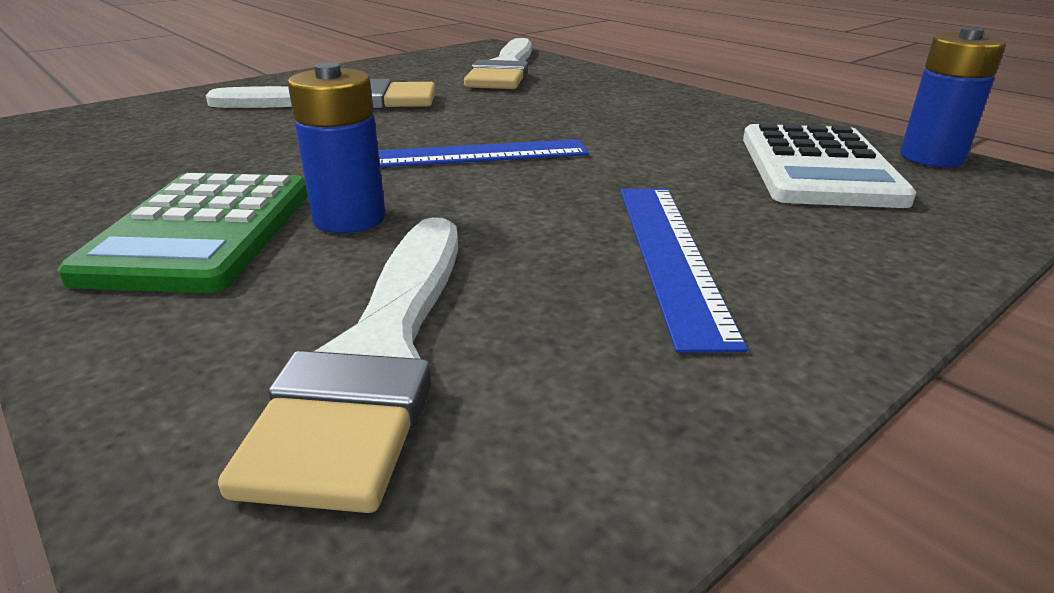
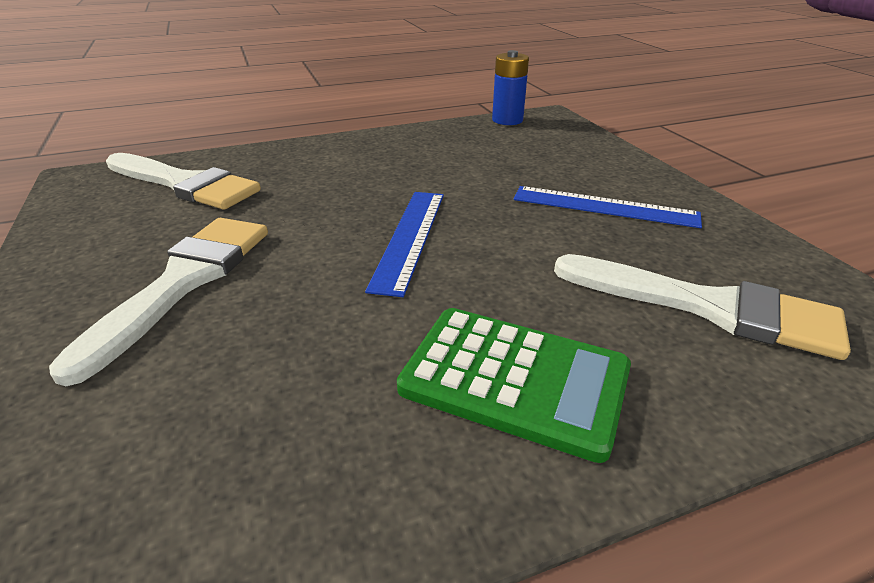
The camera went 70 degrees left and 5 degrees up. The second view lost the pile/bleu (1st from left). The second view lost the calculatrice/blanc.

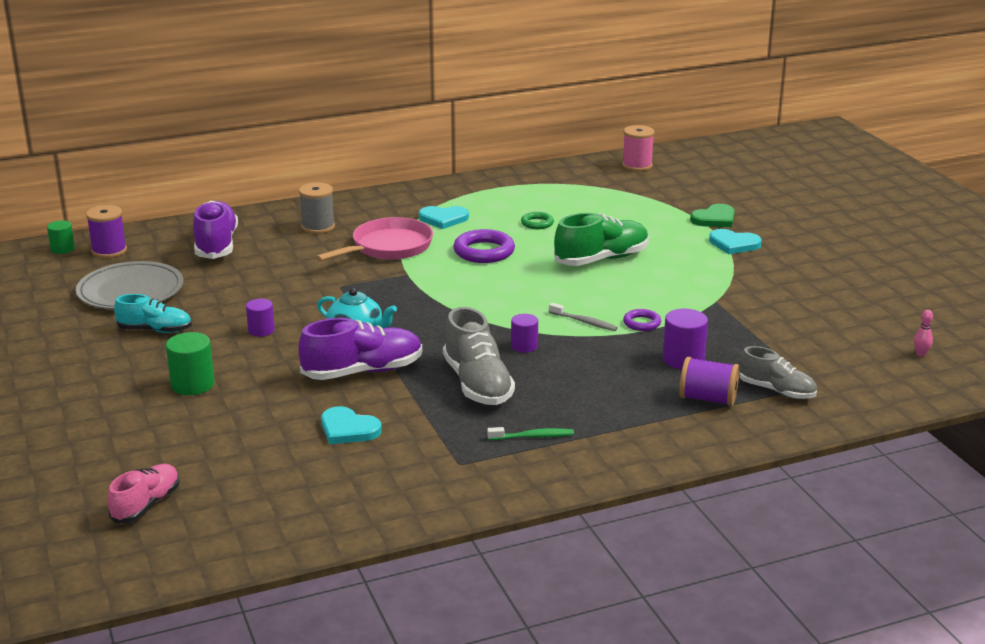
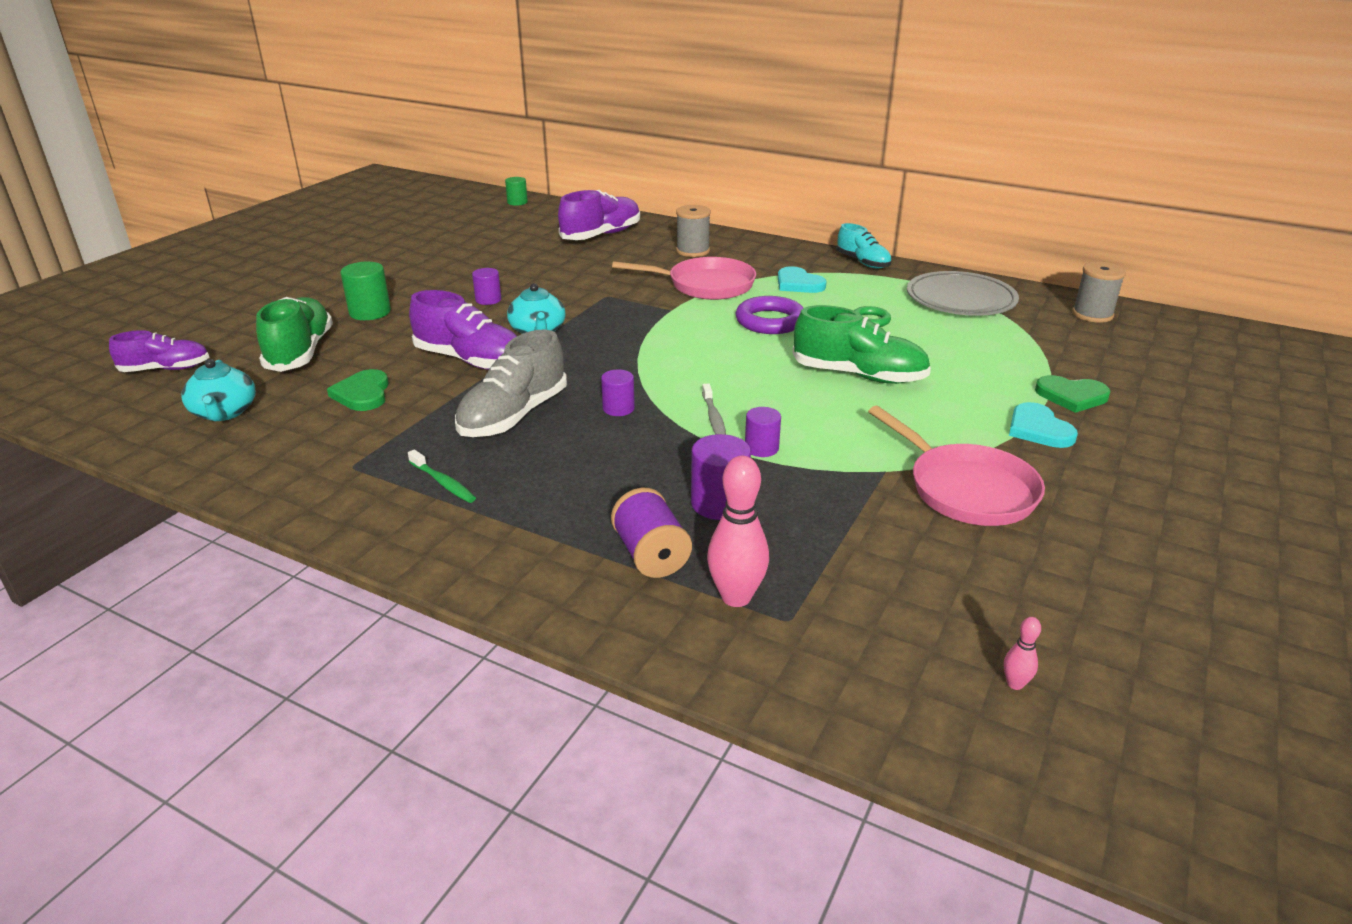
The camera went 50 degrees right and 5 degrees up. What was the bobine/rose turned into the bobine/gris (2nd from left). The second view lost the bobine/violet (1st from left). The assiette/gris ended up elsewhere. The chaussure/turquoise ended up elsewhere. Where the anneau/violet (2nd from left) stood, the cylindre/violet (4th from left) came to stand. Where the chaussure/gris (2nd from left) stood, the quille/rose (1st from left) came to stand. What was the cœur/turquoise (1st from left) turned into the cœur/vert (1st from left). What was the chaussure/rose turned into the chaussure/violet (1st from left). The second view gained the chaussure/vert (1st from left). The second view gained the théière/turquoise (1st from left). The second view gained the poêle/rose (2nd from left).

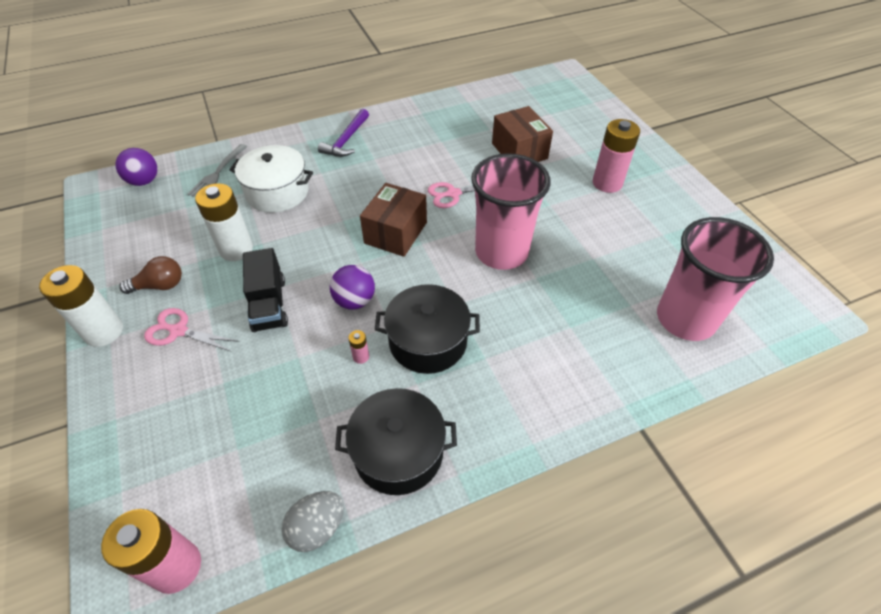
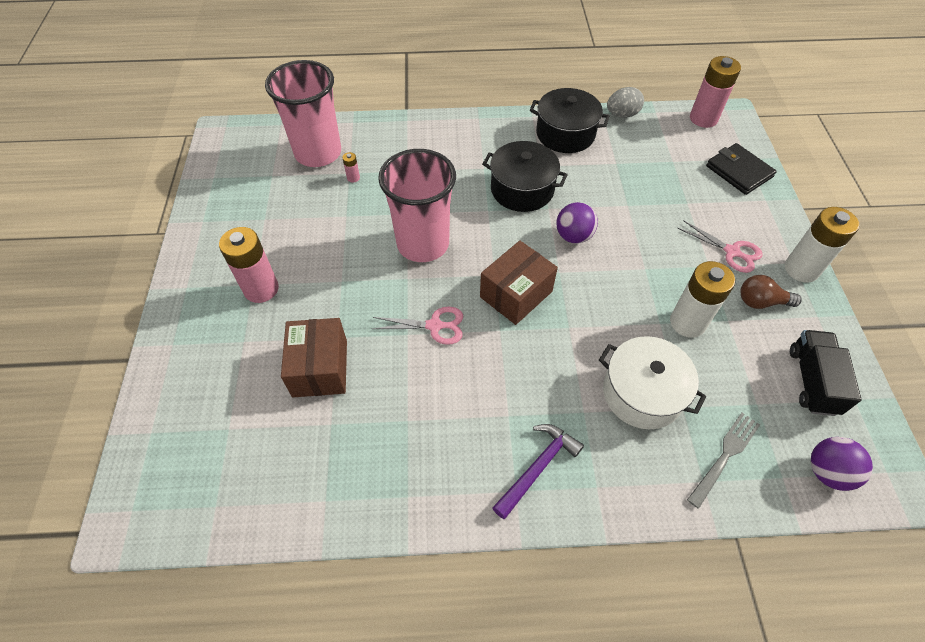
The camera went 160 degrees left and 5 degrees up. The camion/noir ended up elsewhere. The pile/rose (2nd from left) ended up elsewhere. The second view gained the portefeuille/noir.

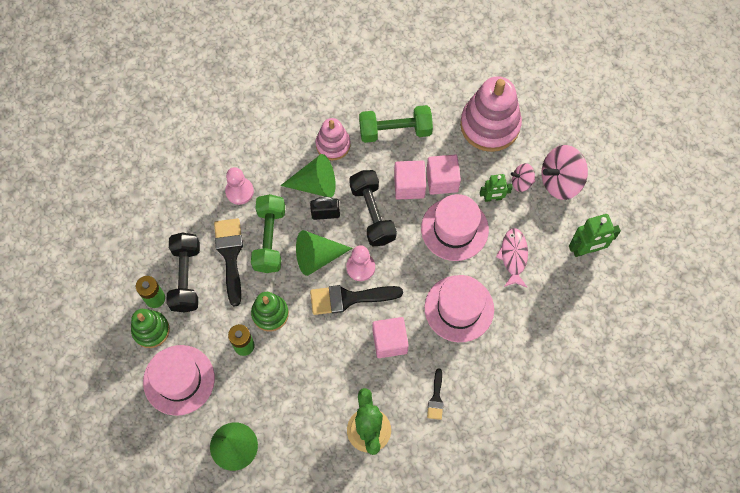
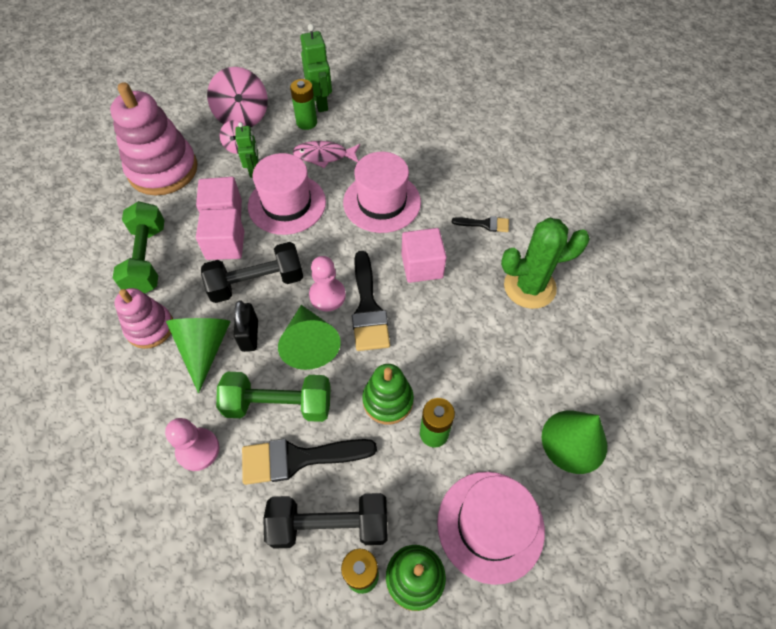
The camera went 90 degrees left and 10 degrees down. The second view gained the pile/vert (1st from left).

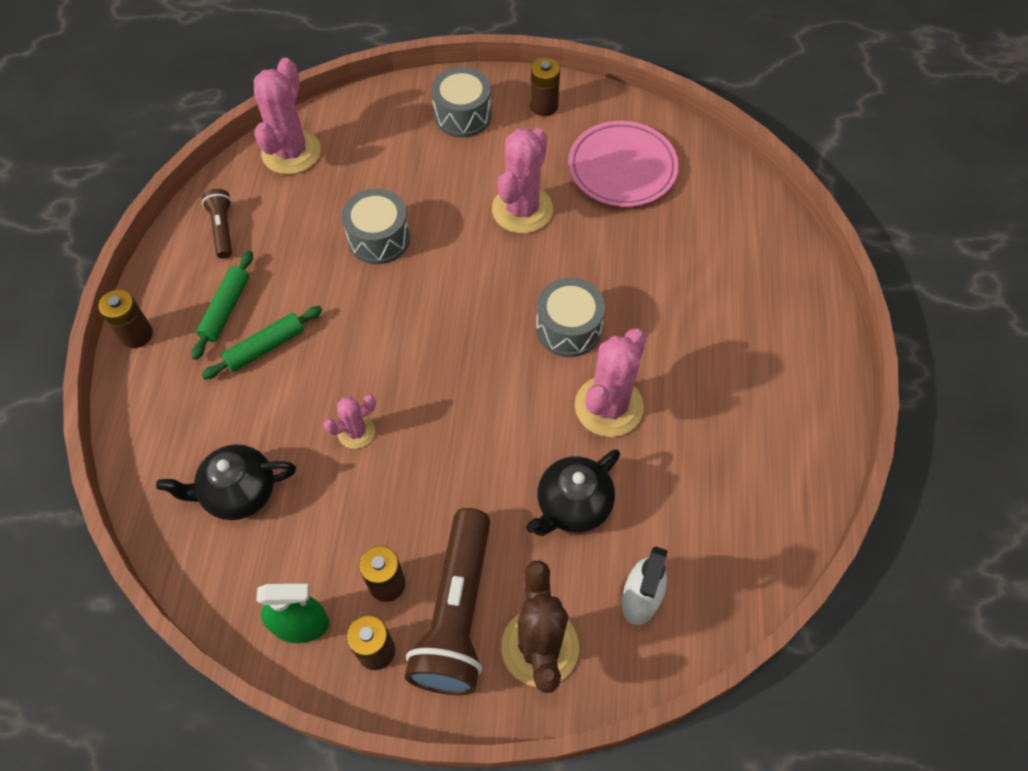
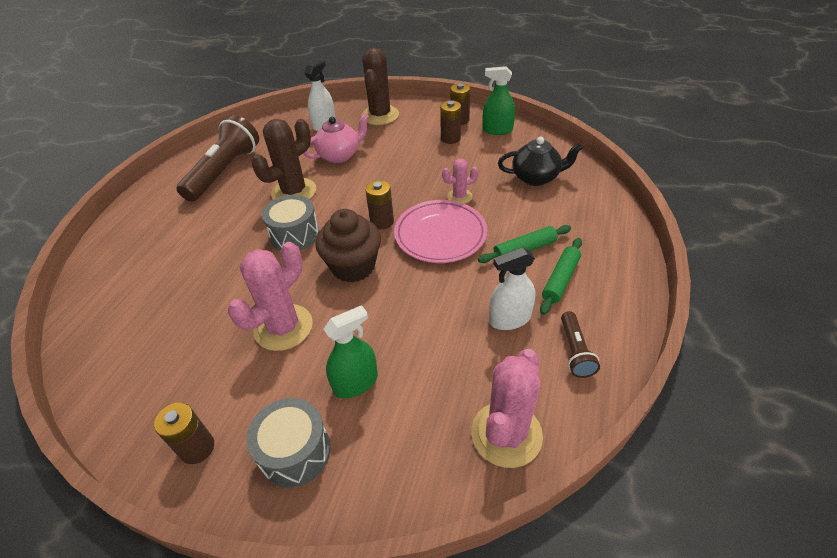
The camera went 165 degrees left and 15 degrees down. The assiette/rose ended up elsewhere. The second view lost the tambour/gris (1st from left). The pile/marron (1st from left in the first image) ended up elsewhere. What was the cactus/rose (4th from left) turned into the cactus/marron (1st from left). What was the théière/noir (2nd from left) turned into the théière/rose. The lampe de poche/marron (2nd from left in the first image) ended up elsewhere. The second view gained the muffin/marron. The second view gained the vaporisateur/blanc (2nd from left). The second view gained the vaporisateur/vert (1st from left).

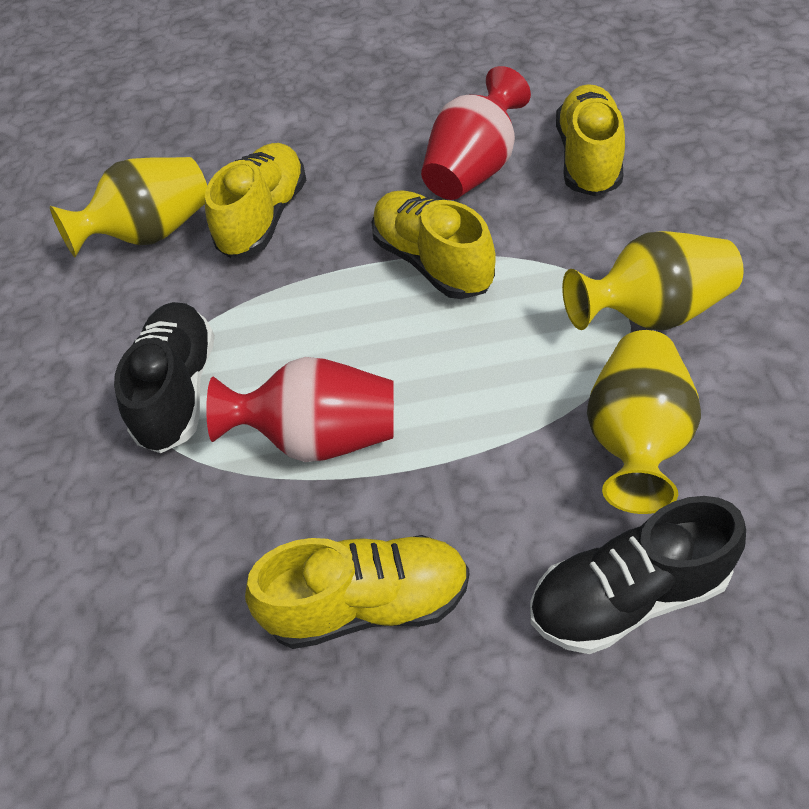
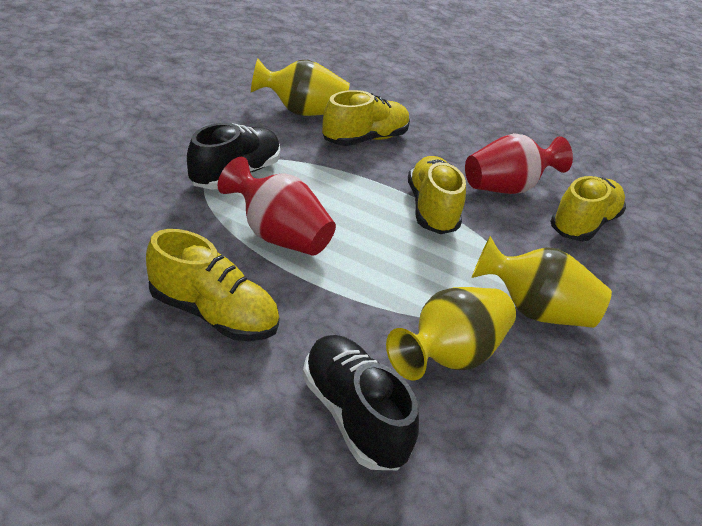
The camera went 25 degrees right and 15 degrees down. The chaussure/noir (2nd from left) ended up facing another way, 45 degrees clockwise from before.

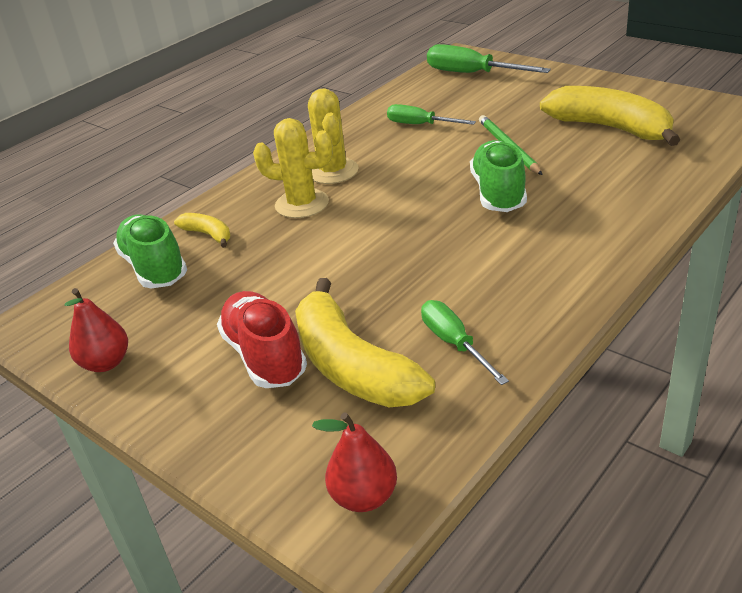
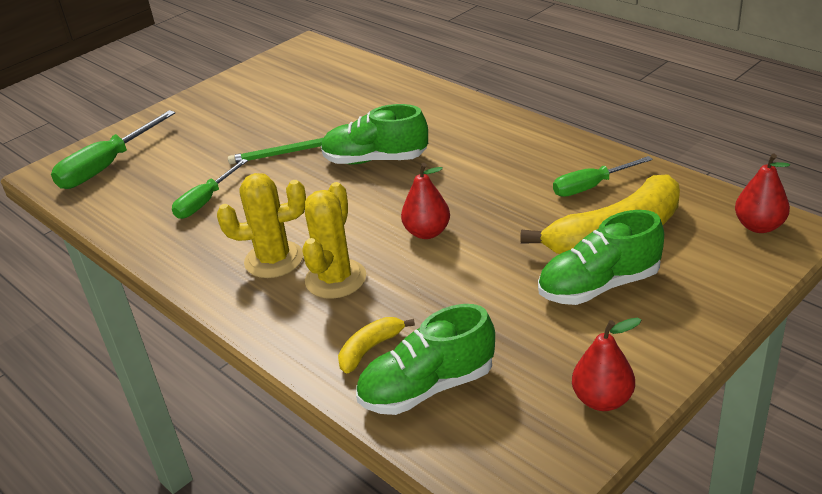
The camera went 85 degrees left and 0 degrees up. The second view lost the banane/jaune (3rd from left). What was the chaussure/rouge turned into the chaussure/vert (3rd from left). The second view gained the poire/rouge (1st from left).

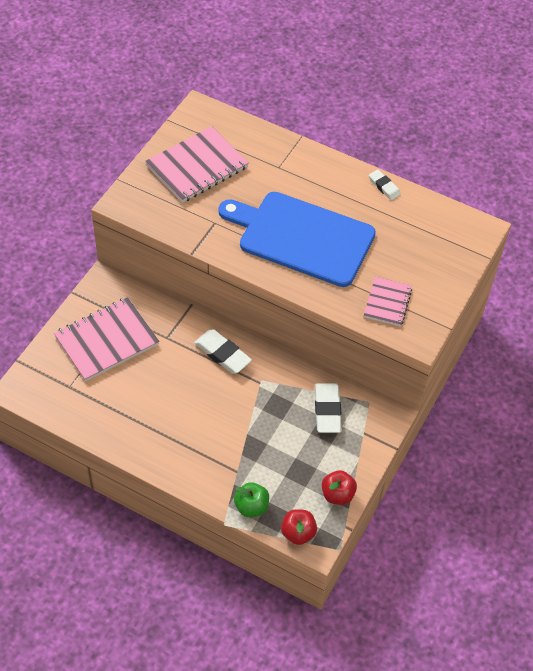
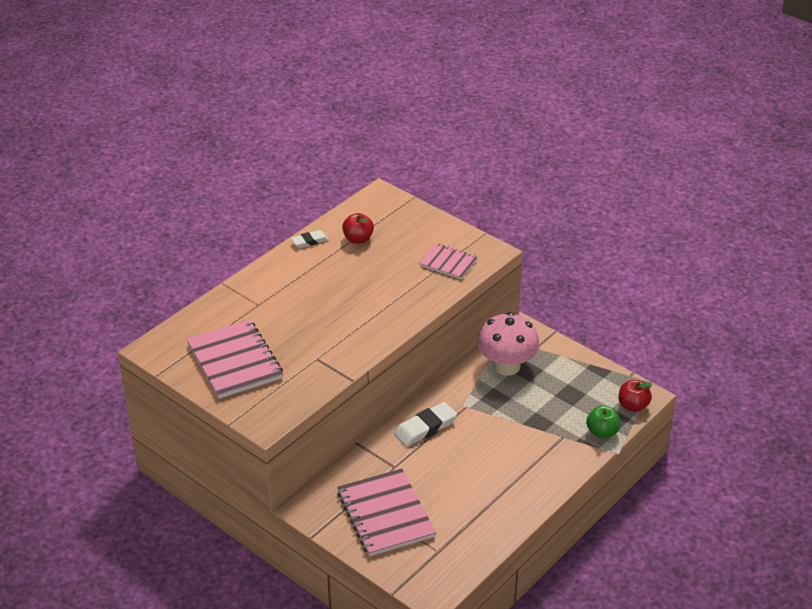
The camera went 75 degrees left and 15 degrees down. The second view lost the planche à découper/bleu. Where the gomme/blanc (2nd from left) stood, the champignon/rose came to stand. The pomme/rouge (2nd from left in the first image) ended up elsewhere.

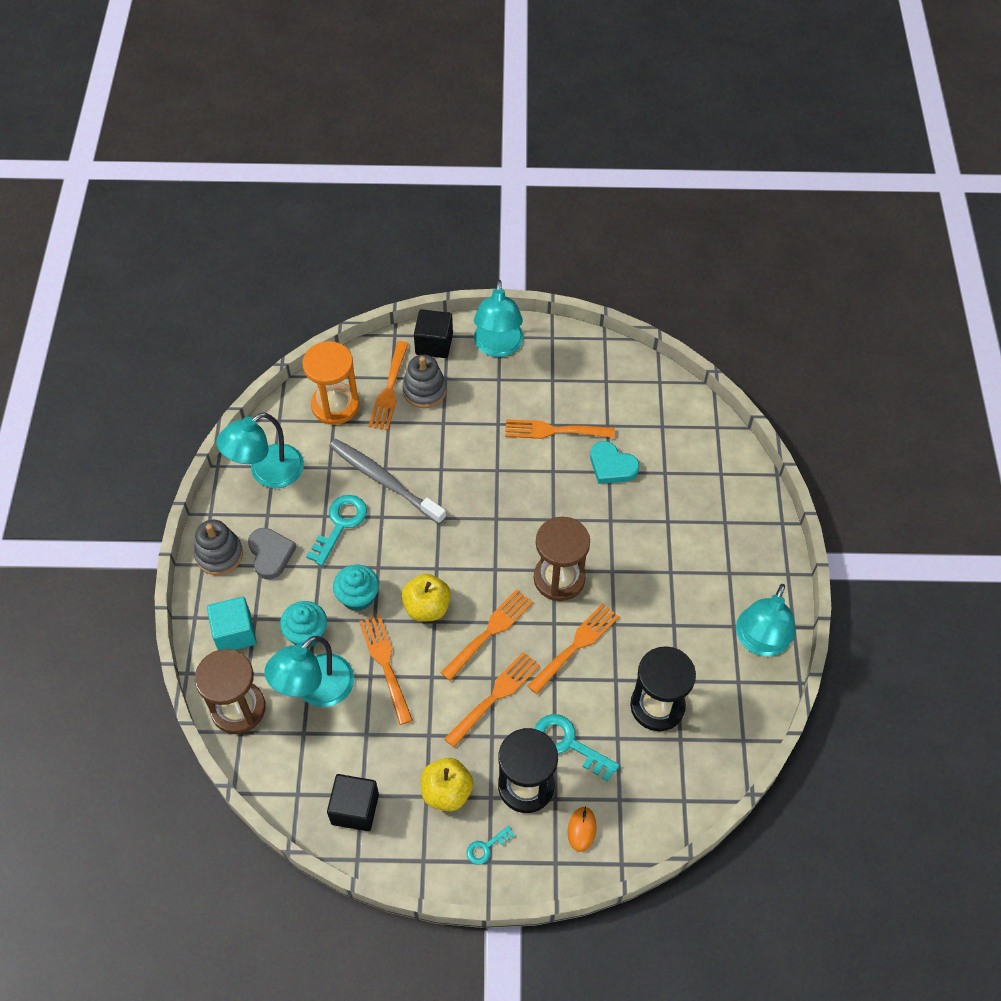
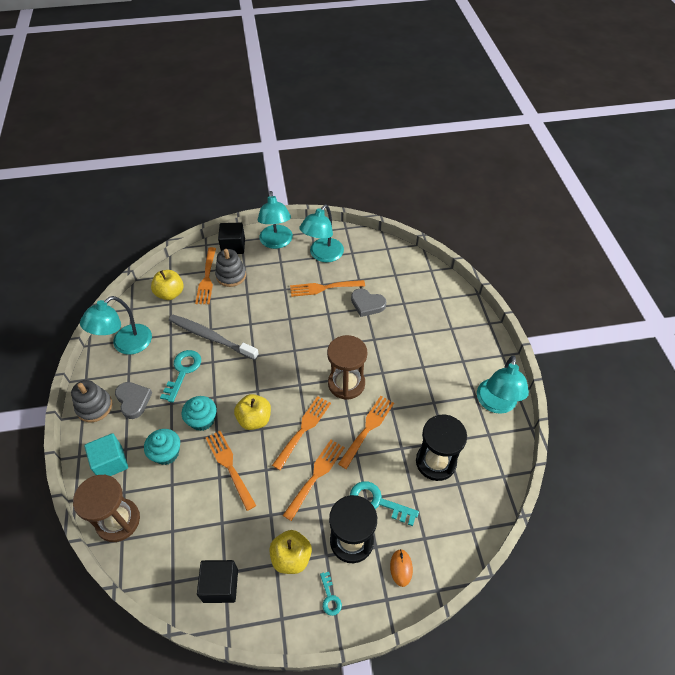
The camera went 10 degrees left and 5 degrees down. Where the sablier/orange stood, the pomme/jaune (1st from left) came to stand. What was the cœur/turquoise turned into the cœur/gris (2nd from left). The lampe/turquoise (2nd from left in the first image) ended up elsewhere. The clé/turquoise (2nd from left) ended up facing another way, 60 degrees counterclockwise from before.

